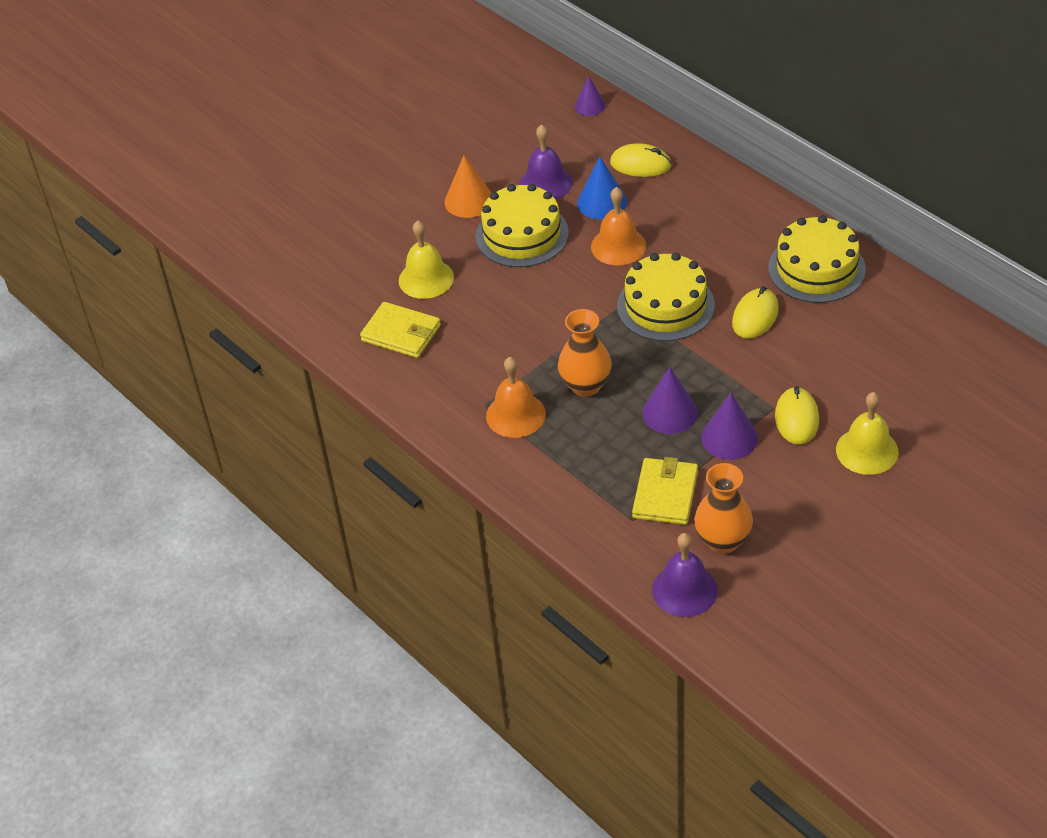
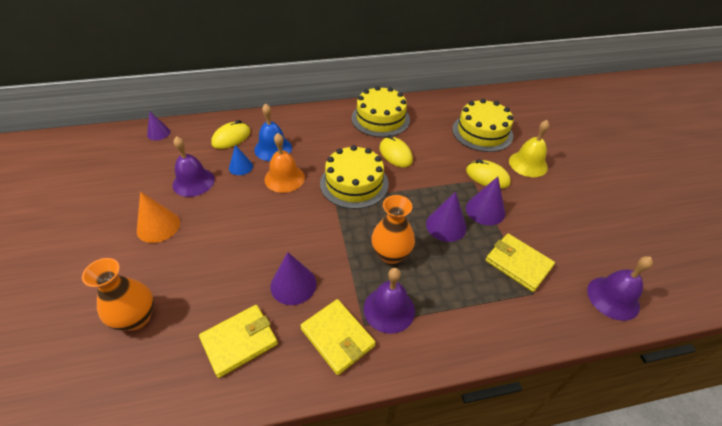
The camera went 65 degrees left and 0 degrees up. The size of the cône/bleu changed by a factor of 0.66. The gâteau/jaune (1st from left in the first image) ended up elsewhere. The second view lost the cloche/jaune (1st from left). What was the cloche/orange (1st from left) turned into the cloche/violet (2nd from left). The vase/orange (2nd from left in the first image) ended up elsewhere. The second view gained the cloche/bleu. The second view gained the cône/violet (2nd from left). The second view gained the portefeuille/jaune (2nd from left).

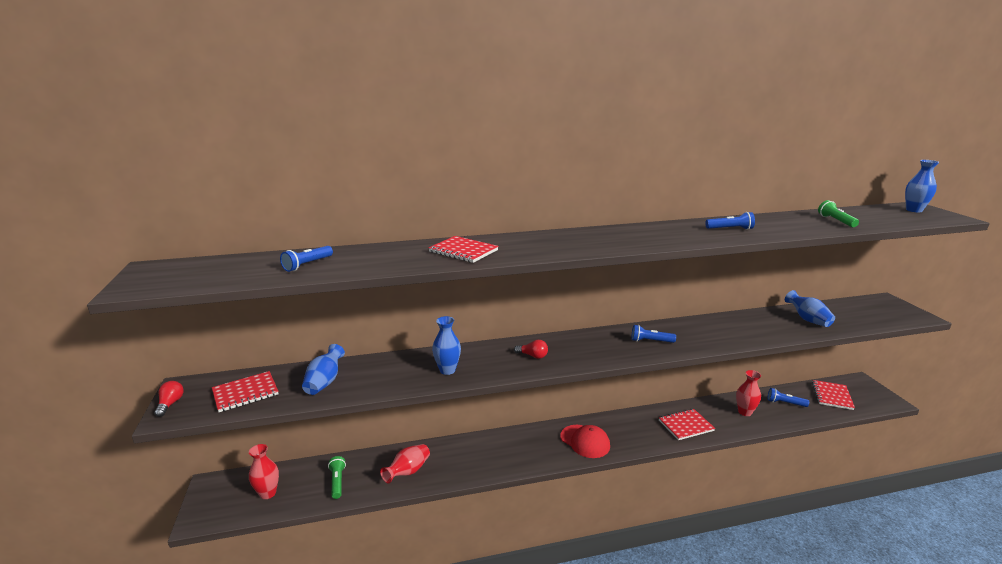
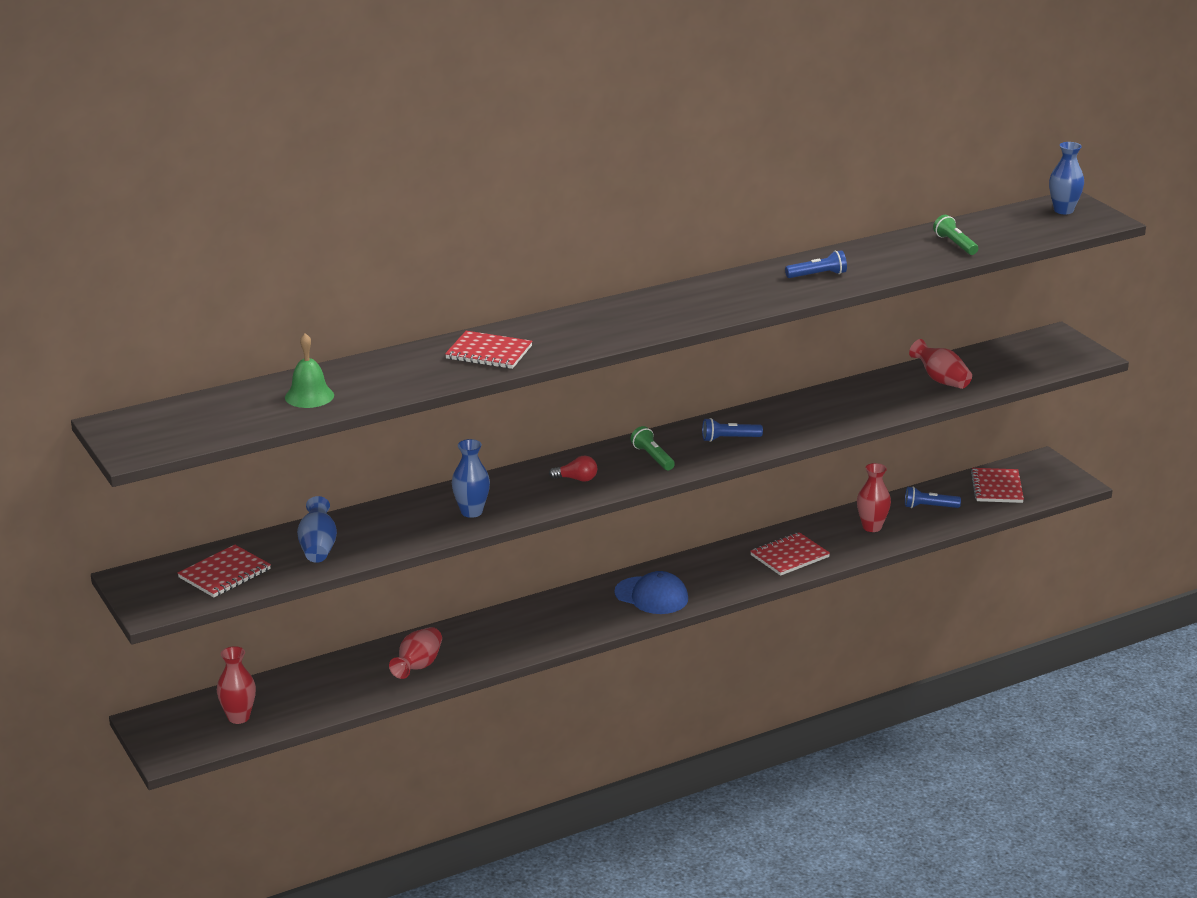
The camera went 15 degrees left and 5 degrees up. Where the lampe de poche/bleu (1st from left) stood, the cloche/vert came to stand. What was the vase/bleu (3rd from left) turned into the vase/rouge (4th from left). The second view lost the ampoule/rouge (1st from left). What was the casquette/rouge turned into the casquette/bleu. The lampe de poche/vert (1st from left) ended up elsewhere.

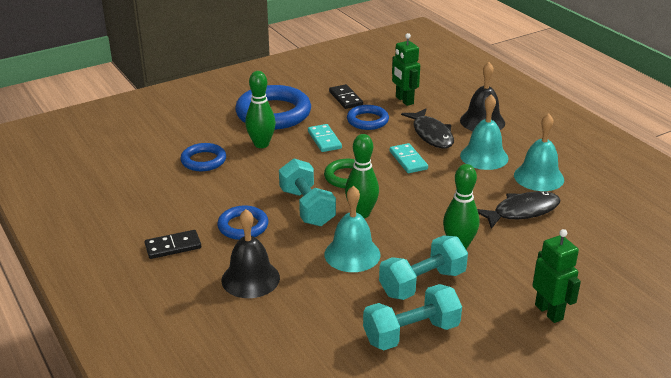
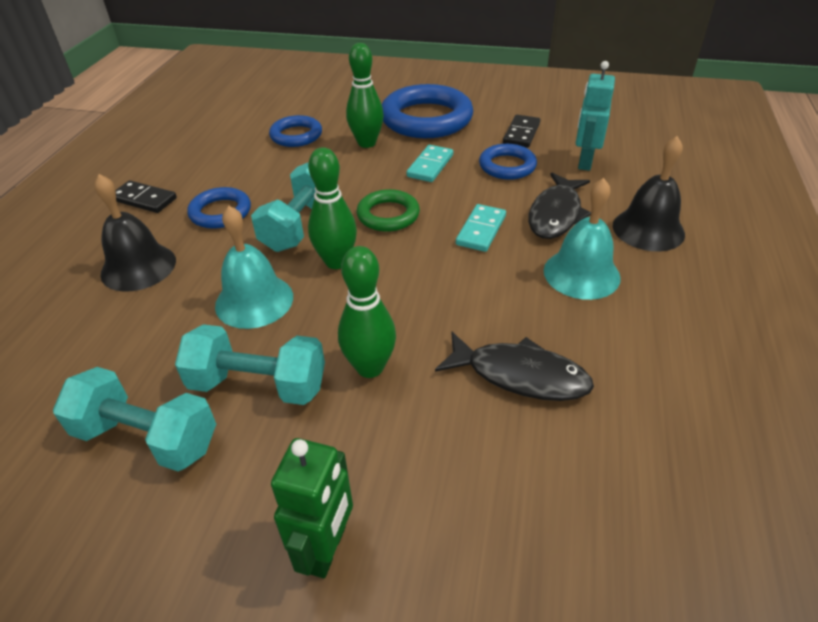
The camera went 45 degrees right and 10 degrees up. What was the robot/vert (1st from left) turned into the robot/turquoise. The second view lost the cloche/turquoise (3rd from left).

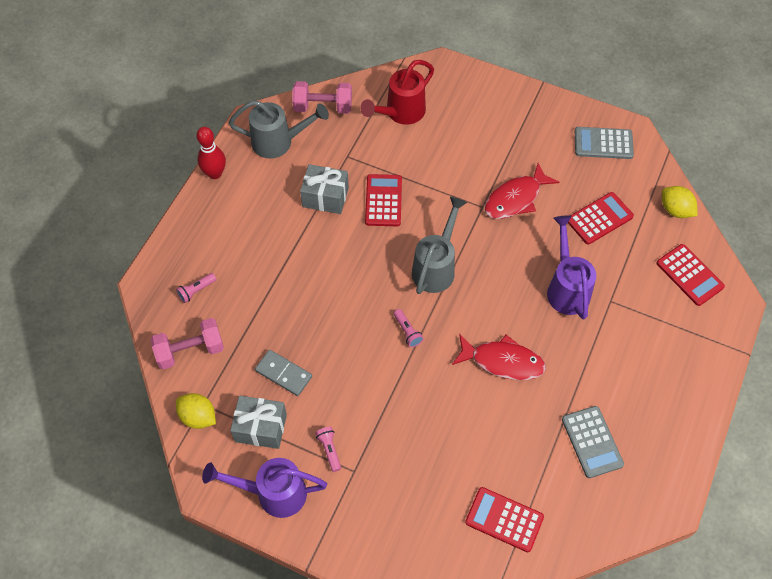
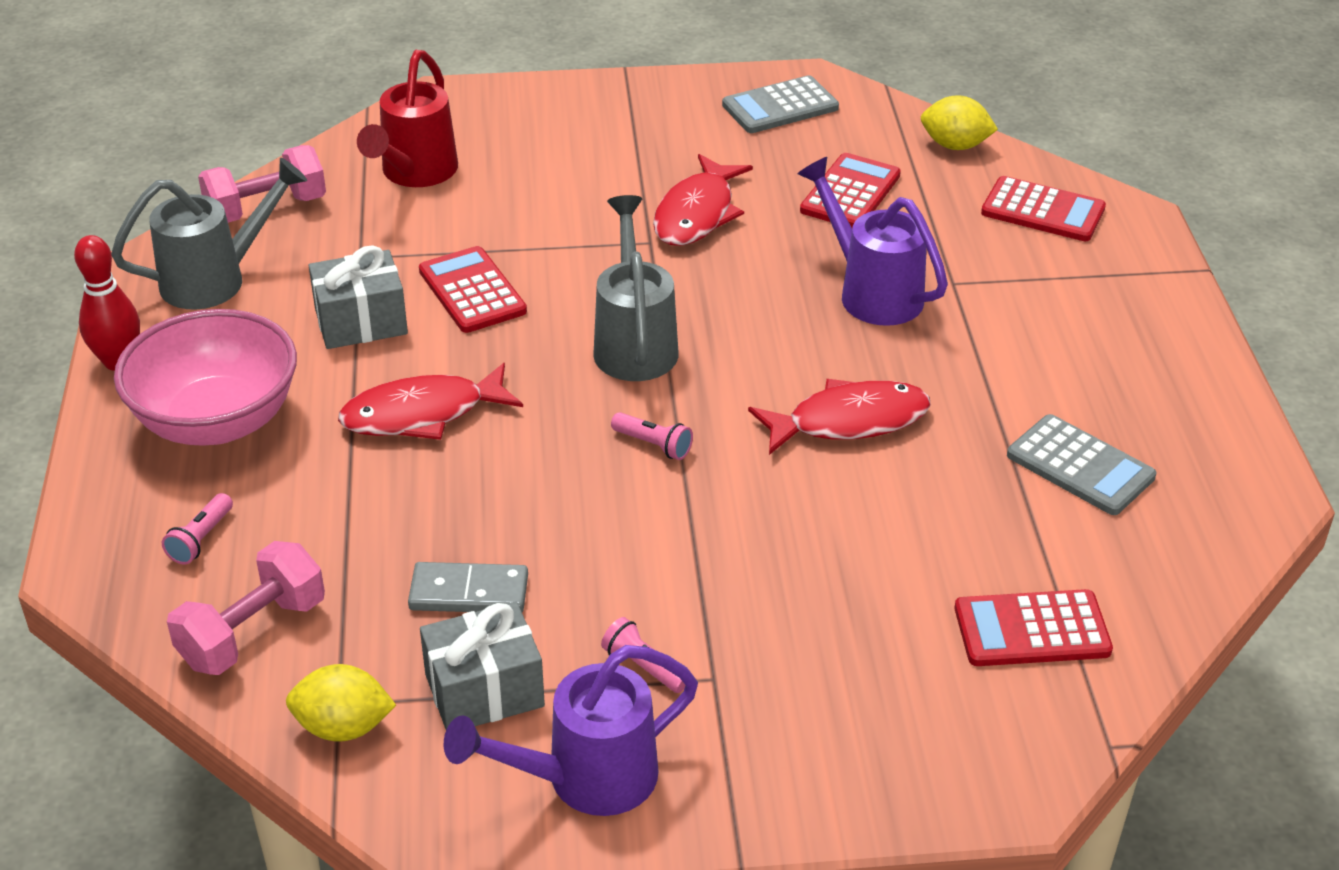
The camera went 30 degrees left and 20 degrees down. The second view gained the bol/rose. The second view gained the poisson/rouge (1st from left).

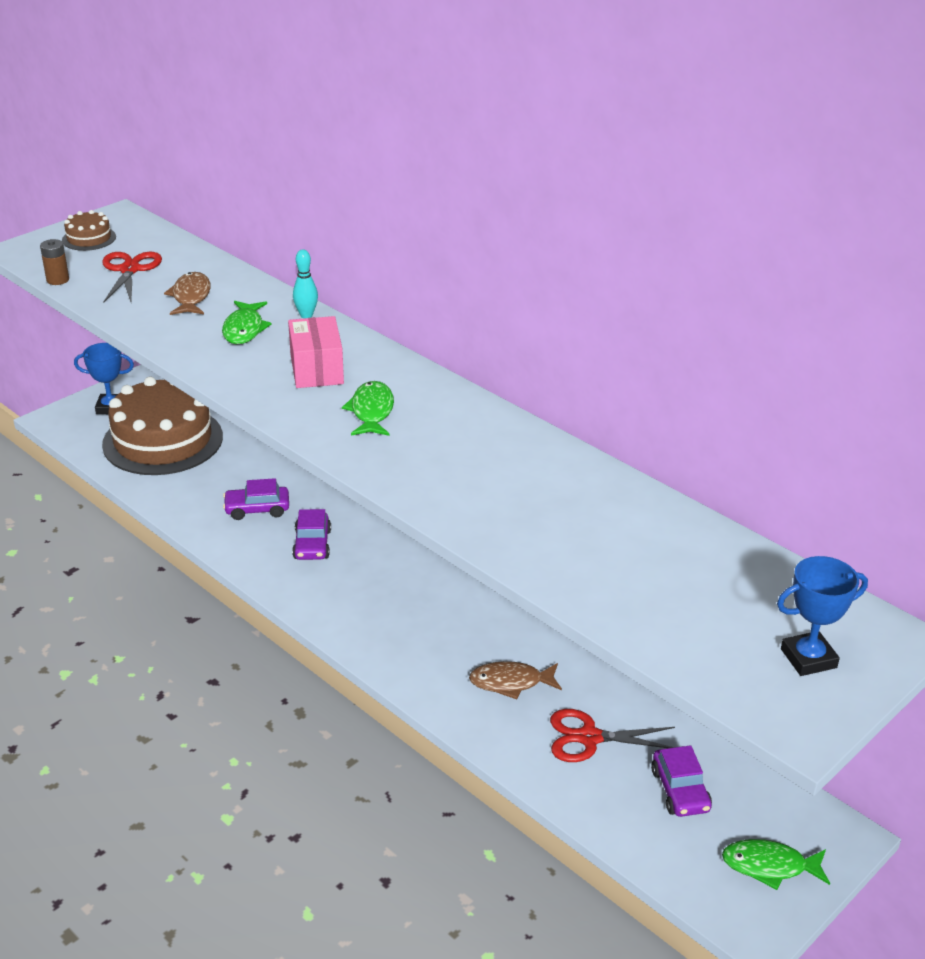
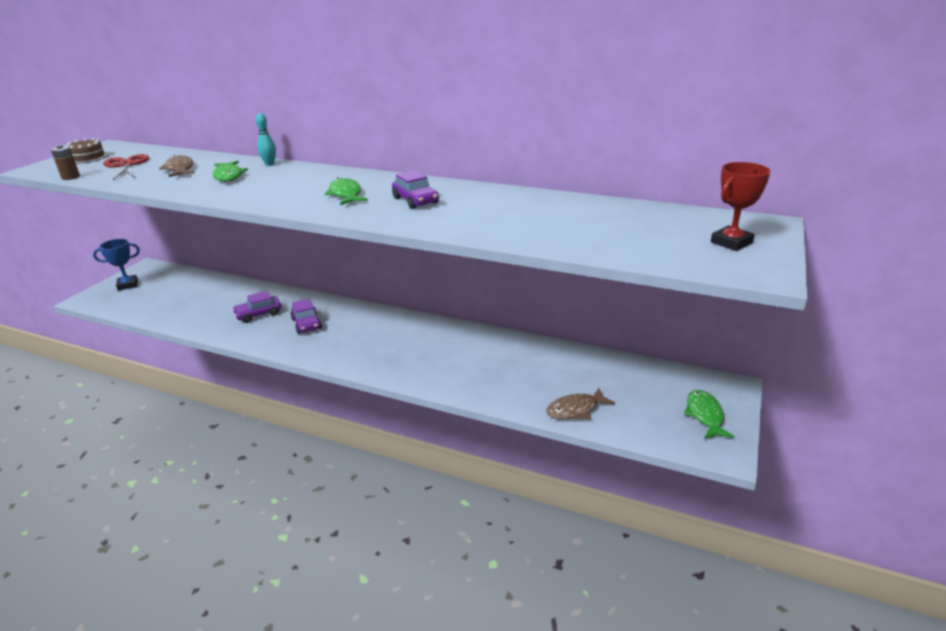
The camera went 20 degrees left and 5 degrees down. The second view lost the boîte/rose. The second view lost the gâteau/marron (2nd from left). What was the trophée/bleu (2nd from left) turned into the trophée/rouge. The poisson/marron (2nd from left) ended up elsewhere. The second view lost the ciseaux/rouge (2nd from left). The voiture/violet (3rd from left) ended up elsewhere. The poisson/vert (3rd from left) ended up facing another way, 105 degrees clockwise from before.

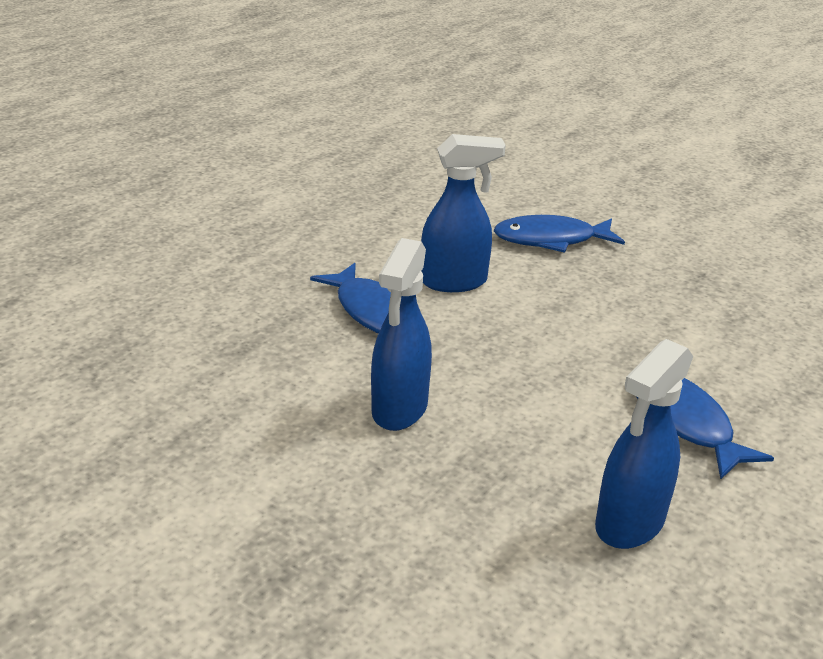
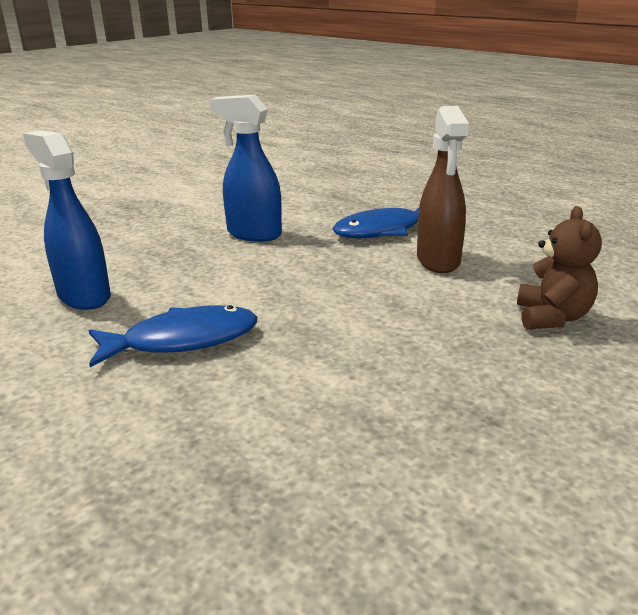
The camera went 100 degrees right and 5 degrees down. What was the vaporisateur/bleu (2nd from left) turned into the vaporisateur/marron. Where the poisson/bleu (2nd from left) stood, the ours en peluche/marron came to stand.

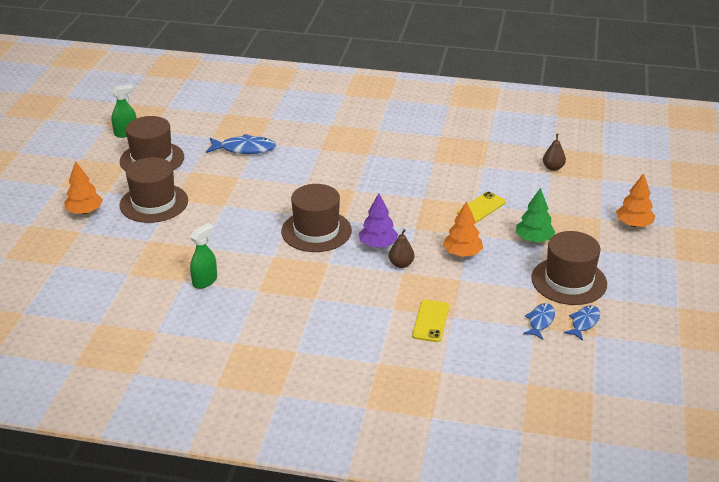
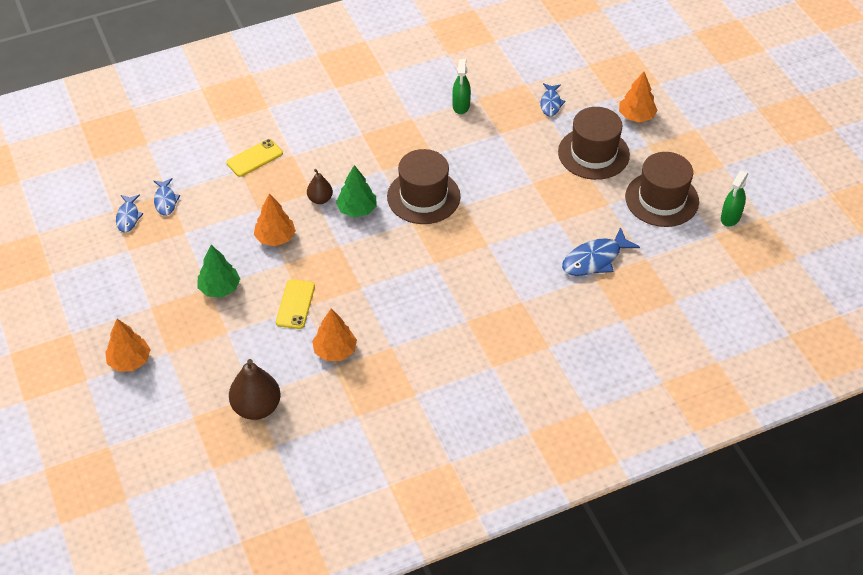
The camera went 145 degrees right and 15 degrees up. The size of the poire/marron (2nd from left in the first image) changed by a factor of 1.74. What was the arbre/violet turned into the arbre/vert (2nd from left). The second view lost the chapeau/marron (4th from left). The téléphone/jaune (1st from left) ended up facing another way, 75 degrees clockwise from before. The second view gained the poisson/bleu (3rd from left). The second view gained the arbre/orange (3rd from left).

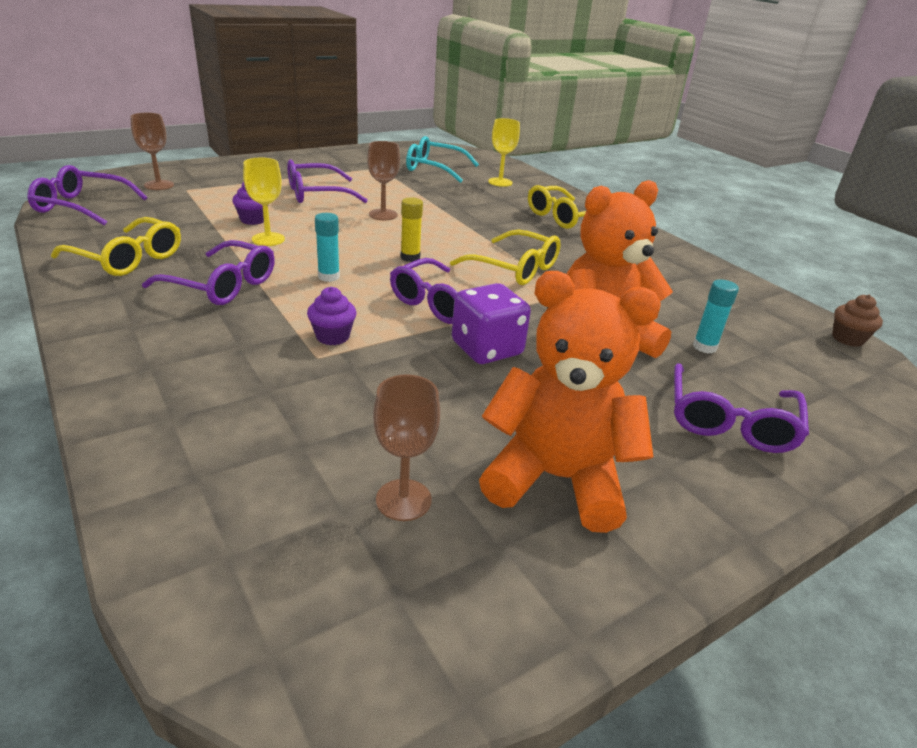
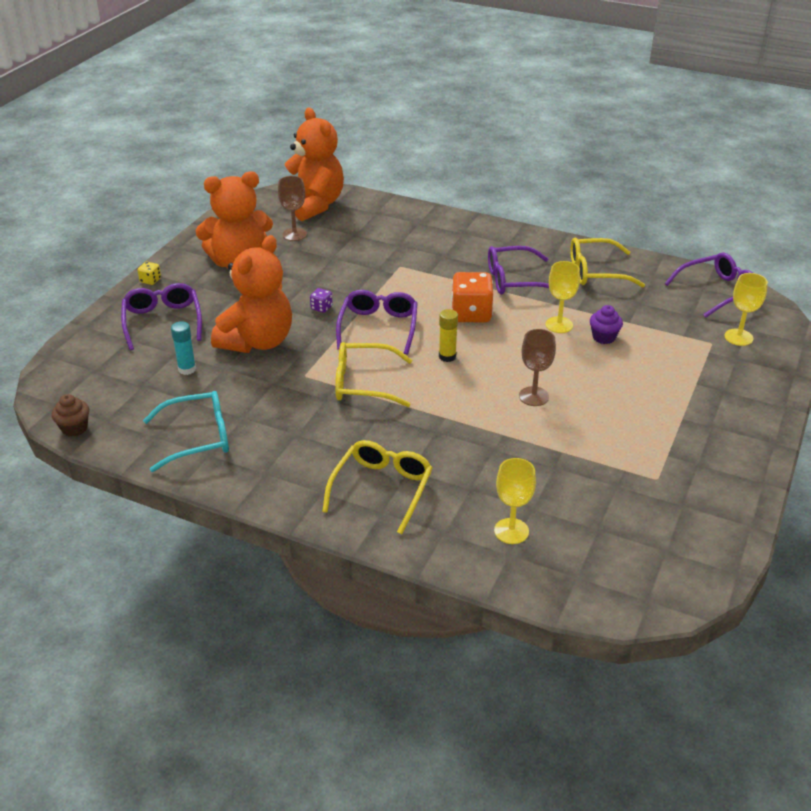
The camera went 150 degrees right and 5 degrees up. What was the verre à pied/marron (1st from left) turned into the verre à pied/jaune (3rd from left). The lunettes/turquoise ended up elsewhere. The second view lost the lunettes/violet (3rd from left). Where the bâton de colle/turquoise (1st from left) stood, the dé/orange came to stand. The size of the dé/violet changed by a factor of 0.46. The second view lost the muffin/violet (2nd from left). The second view gained the ours en peluche/orange (3rd from left). The second view gained the dé/jaune.

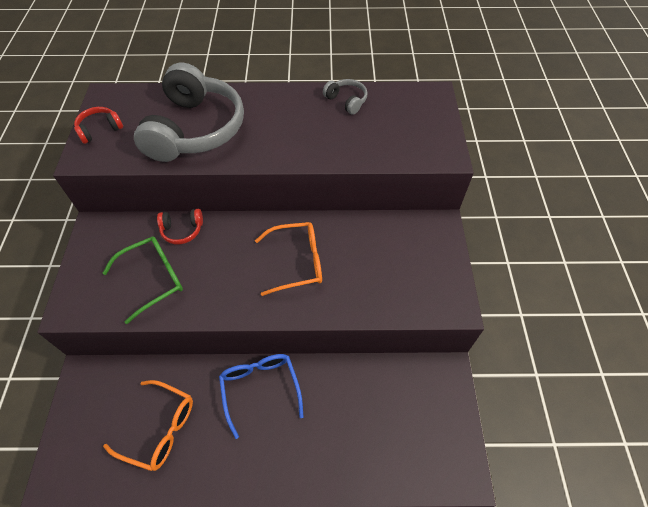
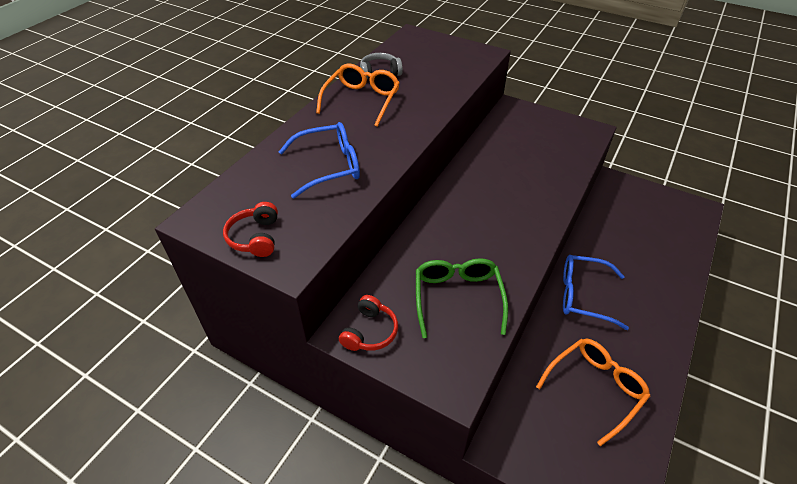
The camera went 60 degrees left and 10 degrees down. Where the casque audio/gris (1st from left) stood, the lunettes/bleu (1st from left) came to stand. The casque audio/rouge (2nd from left) ended up elsewhere. The lunettes/orange (2nd from left in the first image) ended up elsewhere.

